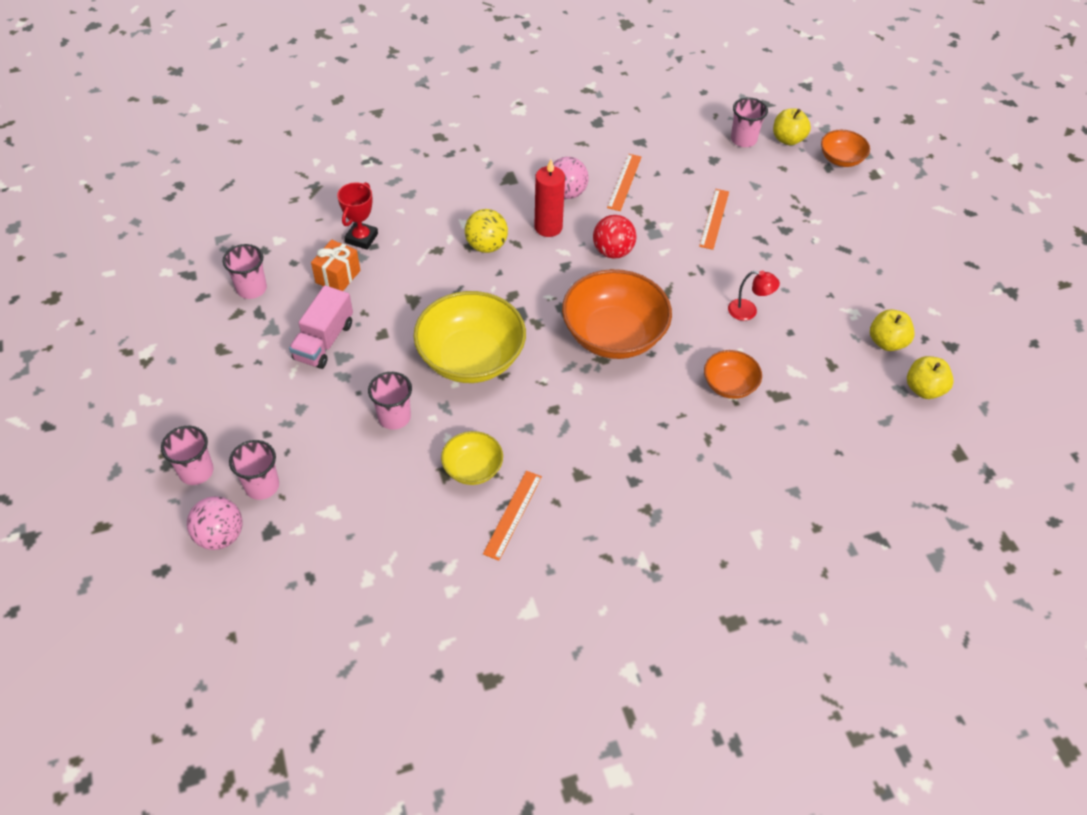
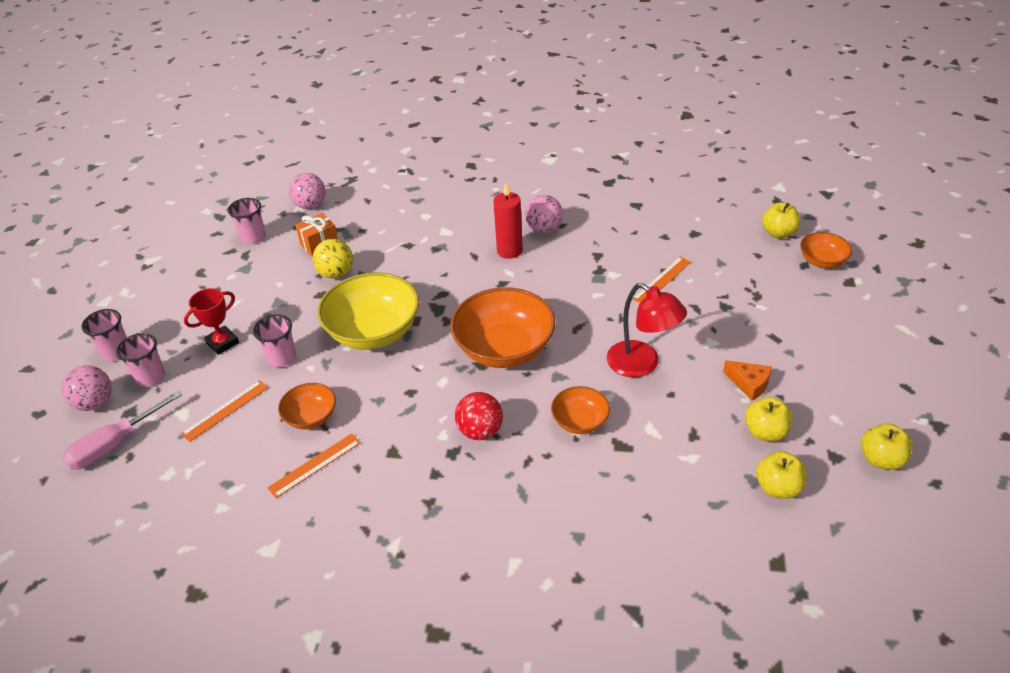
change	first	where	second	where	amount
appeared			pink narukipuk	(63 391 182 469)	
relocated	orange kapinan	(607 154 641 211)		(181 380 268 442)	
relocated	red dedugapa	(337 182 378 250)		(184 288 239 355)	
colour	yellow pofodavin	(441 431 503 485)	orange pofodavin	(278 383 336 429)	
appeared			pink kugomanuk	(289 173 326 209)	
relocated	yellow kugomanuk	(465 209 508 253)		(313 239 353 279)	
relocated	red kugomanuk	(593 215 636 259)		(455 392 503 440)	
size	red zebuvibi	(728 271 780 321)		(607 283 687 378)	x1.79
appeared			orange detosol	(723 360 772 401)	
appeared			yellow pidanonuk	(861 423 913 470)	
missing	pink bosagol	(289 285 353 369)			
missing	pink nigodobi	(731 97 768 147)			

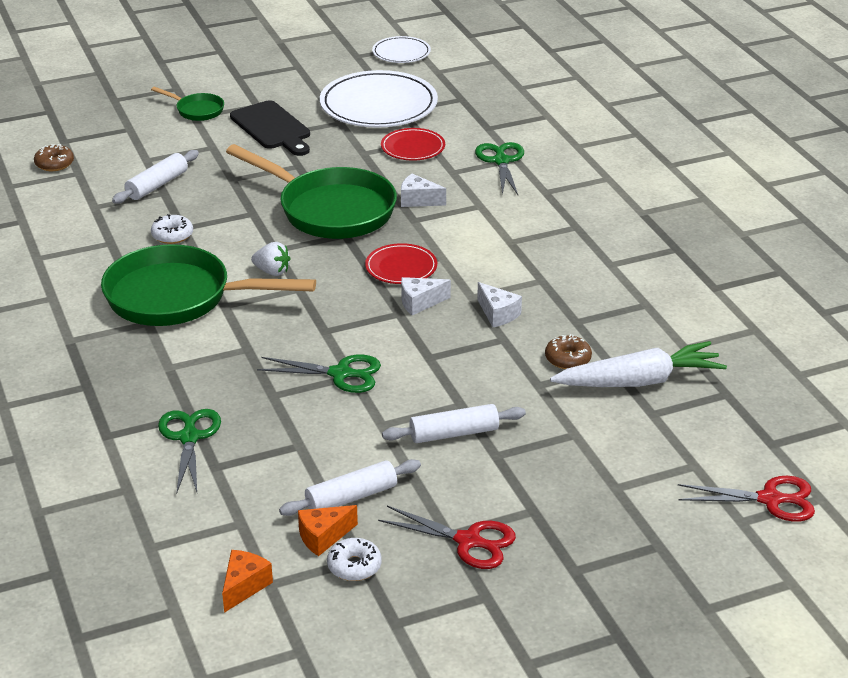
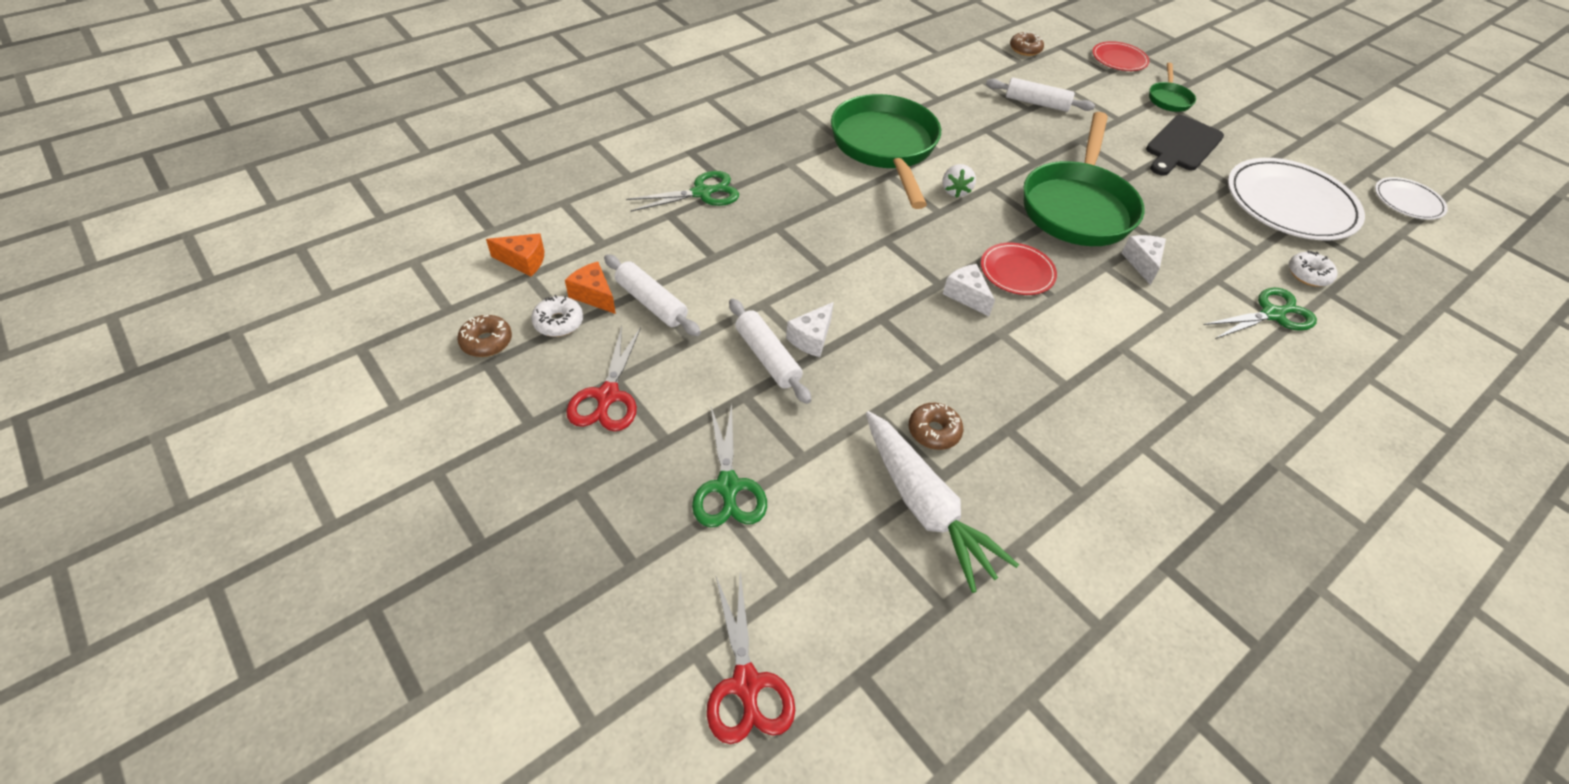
change	first	where	second	where	amount
appeared			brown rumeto	(457 315 512 357)	
relocated	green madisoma	(257 354 381 393)		(692 404 767 527)	
relocated	white detosol	(477 282 522 327)		(786 302 834 357)	
relocated	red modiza	(381 128 445 161)		(1092 41 1150 71)	
relocated	white rumeto	(151 214 193 244)		(1289 250 1338 287)	

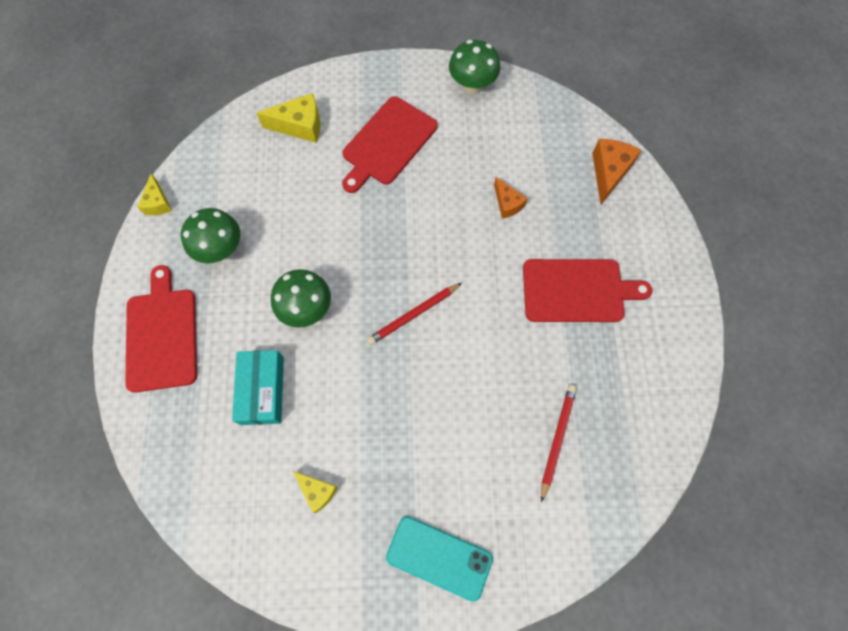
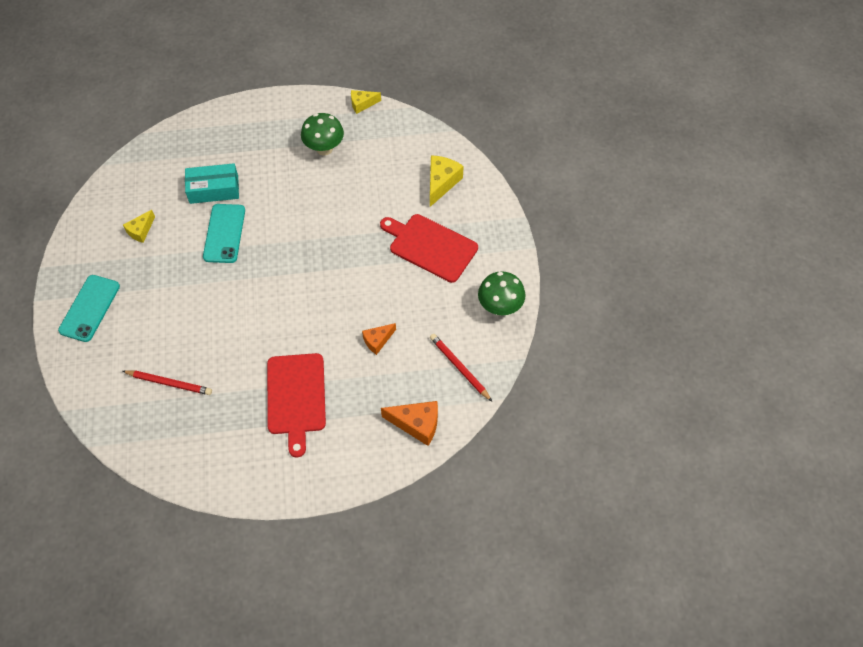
change	first	where	second	where	amount
appeared			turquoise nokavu	(203 204 245 263)	
spun	yellow detosol	(257 93 320 143)		(430 155 464 207)	150 degrees counterclockwise
relocated	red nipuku	(367 283 462 345)		(430 334 492 401)	
missing	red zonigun	(125 265 197 393)			
missing	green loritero	(271 269 331 328)			

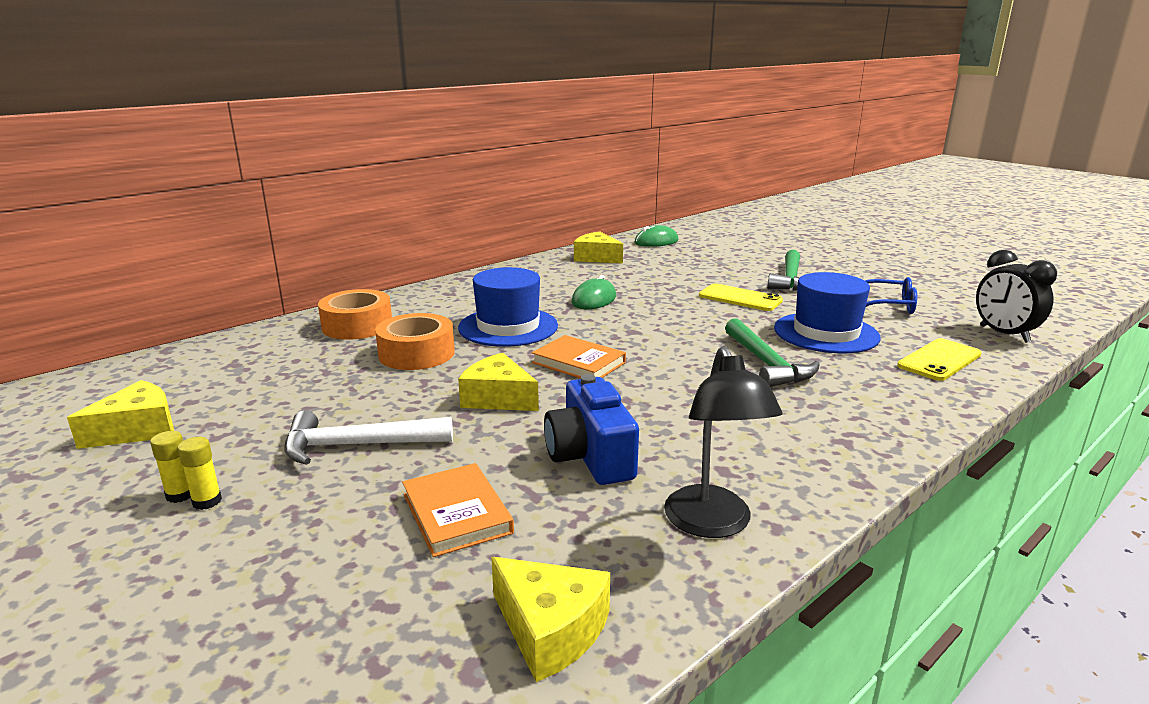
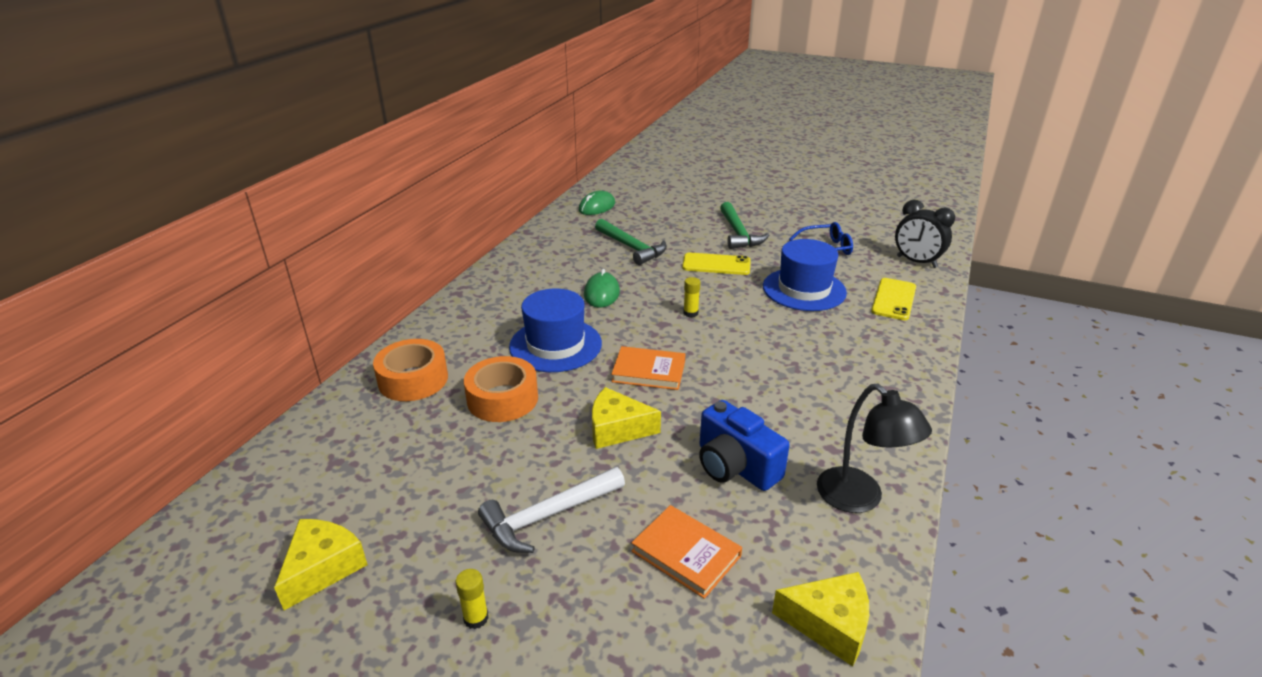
change	first	where	second	where	amount
relocated	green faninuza	(725 318 820 387)		(595 219 667 265)	
relocated	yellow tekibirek	(150 431 191 503)		(683 277 701 317)	
missing	yellow detosol	(574 231 623 264)			

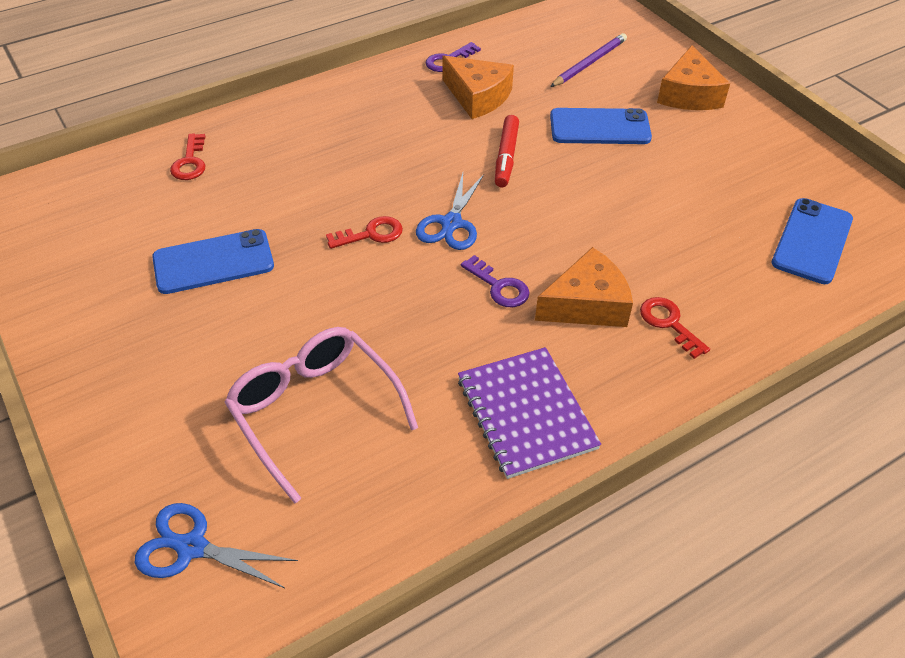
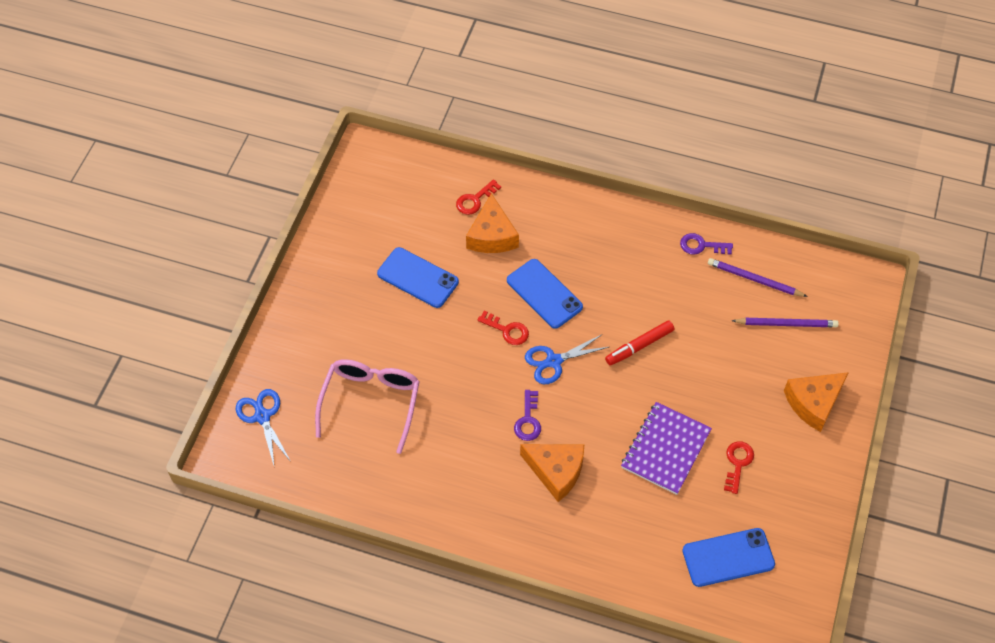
change	first	where	second	where	amount
relocated	orange detosol	(443 56 514 119)		(466 193 519 253)	
relocated	blue nokavu	(550 108 652 144)		(507 259 583 329)	
relocated	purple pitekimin	(458 347 601 479)		(621 402 712 495)	
appeared			purple nipuku	(708 258 808 297)	
relocated	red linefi	(640 297 710 359)		(724 441 754 494)	

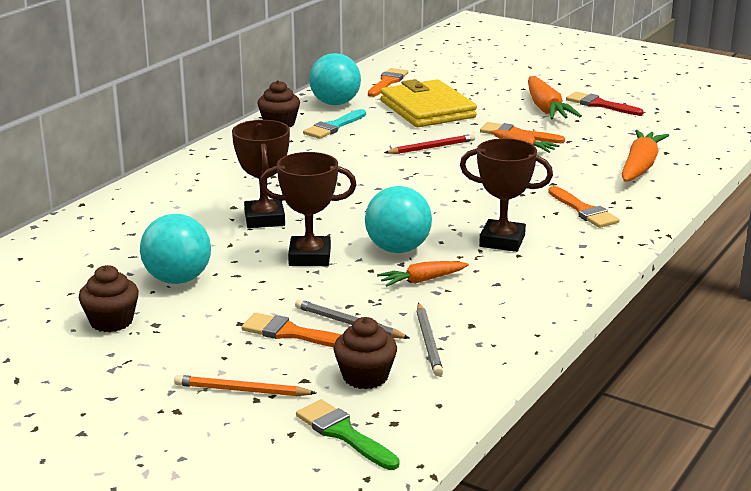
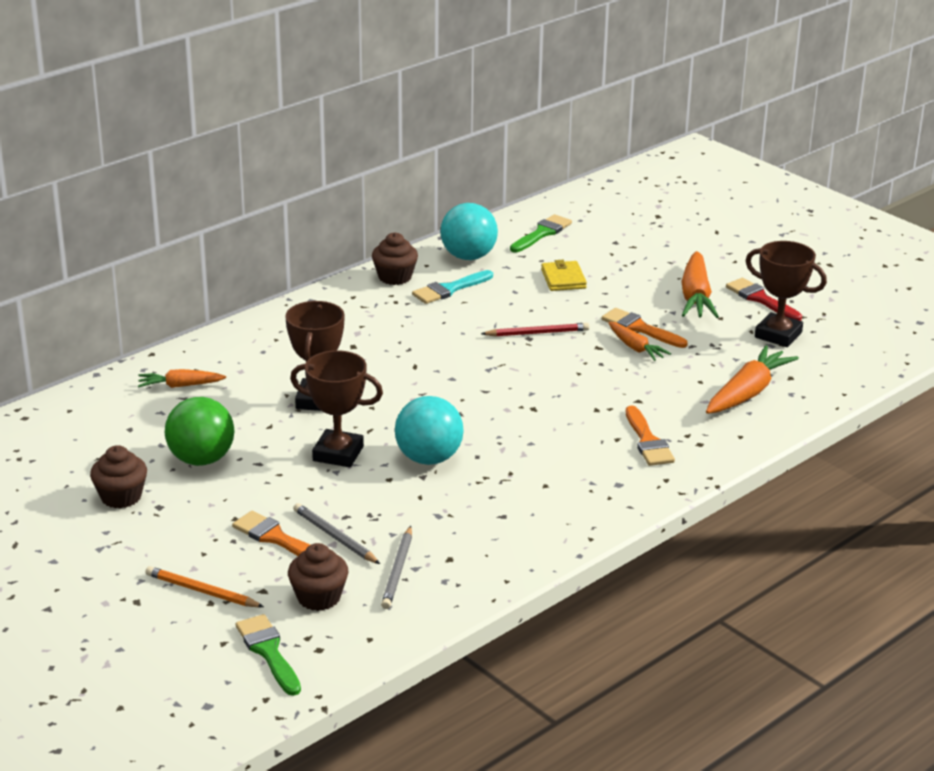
change	first	where	second	where	amount
relocated	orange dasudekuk	(377 261 469 287)		(138 369 226 388)	
colour	turquoise kugomanuk	(140 214 211 284)	green kugomanuk	(165 397 234 466)	
colour	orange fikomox	(368 68 408 97)	green fikomox	(510 214 572 252)	
size	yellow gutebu	(380 79 477 127)		(541 260 587 291)	x0.49
relocated	brown dedugapa	(460 138 553 252)		(746 241 827 347)	

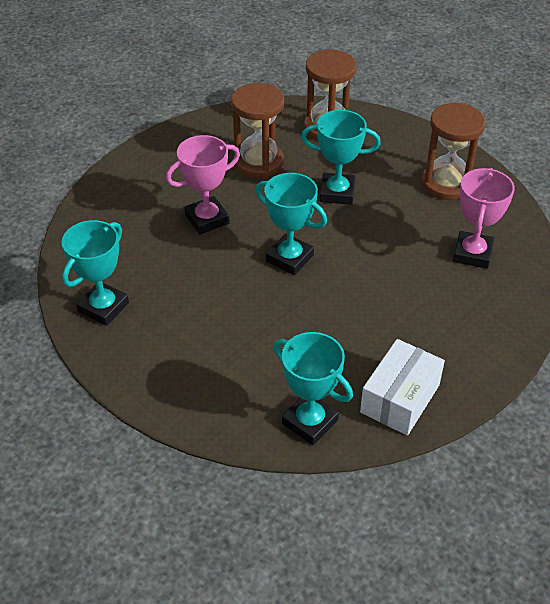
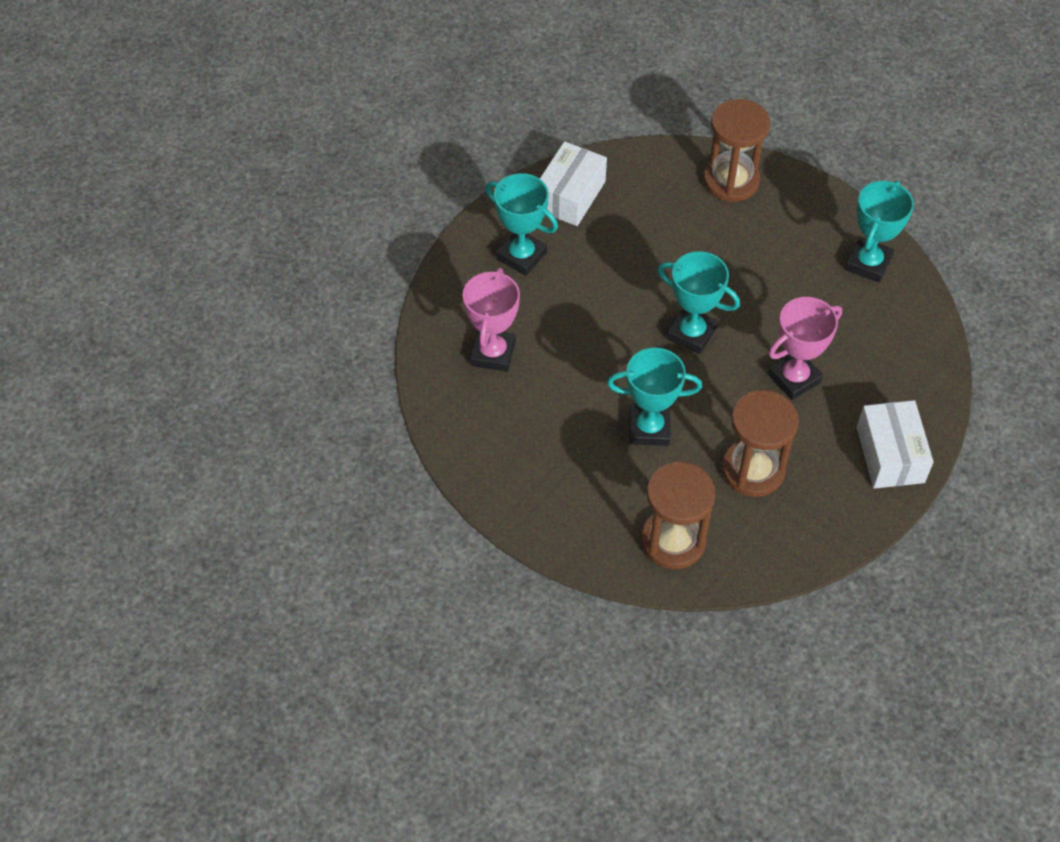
change	first	where	second	where	amount
relocated	turquoise dedugapa	(274 332 353 445)		(485 173 558 276)	
relocated	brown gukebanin	(422 103 486 200)		(703 99 770 202)	
appeared			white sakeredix	(857 400 934 489)	

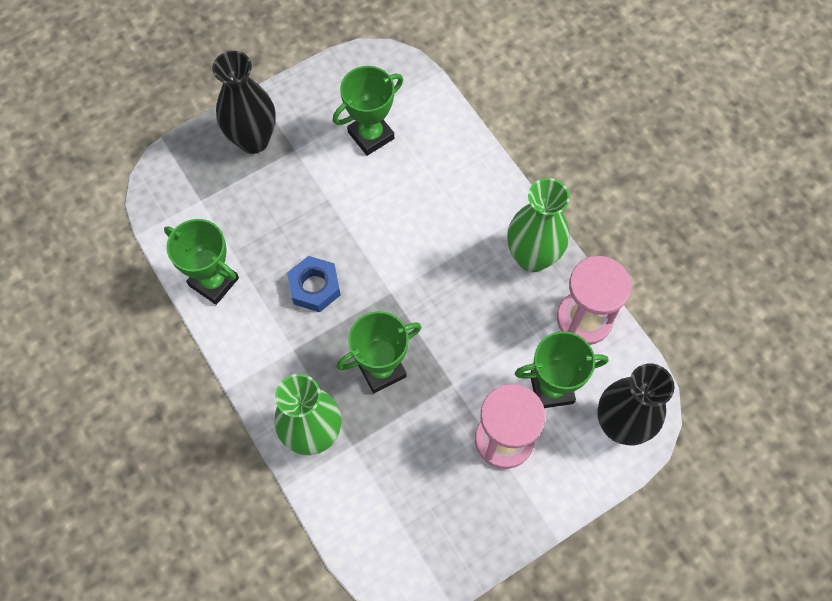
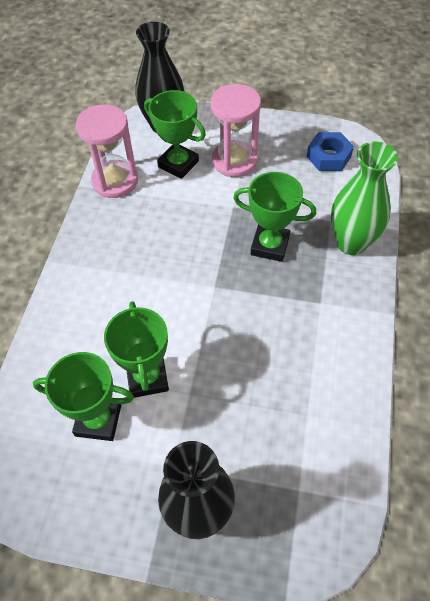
change	first	where	second	where	amount
relocated	green dedugapa	(164 219 239 305)		(104 301 169 398)	
relocated	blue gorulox	(287 256 341 312)		(307 132 354 171)	
missing	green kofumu	(507 178 570 272)			

